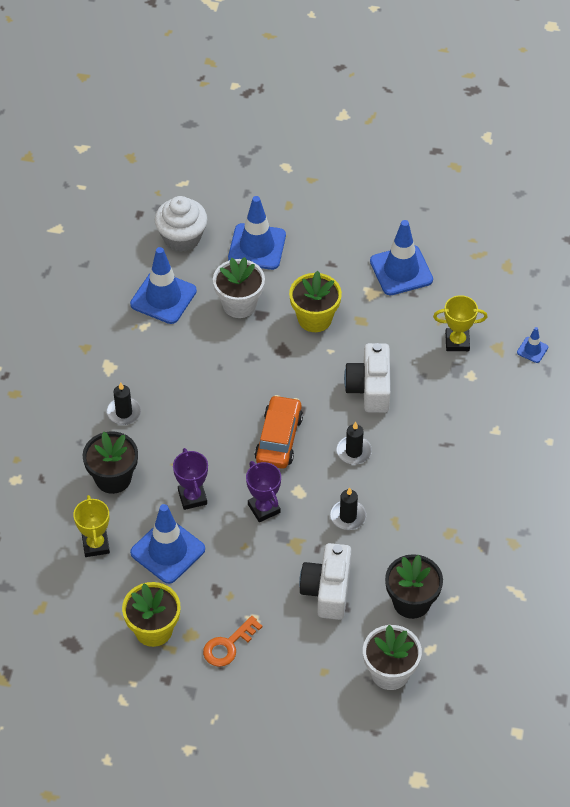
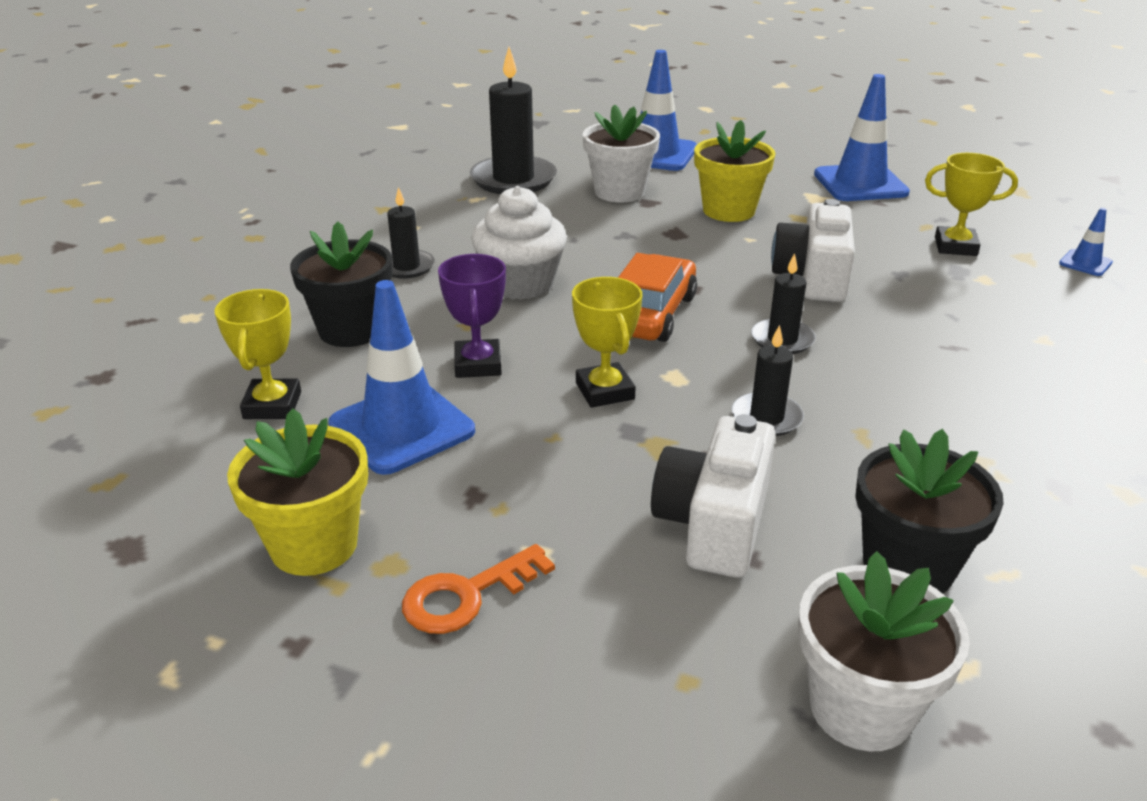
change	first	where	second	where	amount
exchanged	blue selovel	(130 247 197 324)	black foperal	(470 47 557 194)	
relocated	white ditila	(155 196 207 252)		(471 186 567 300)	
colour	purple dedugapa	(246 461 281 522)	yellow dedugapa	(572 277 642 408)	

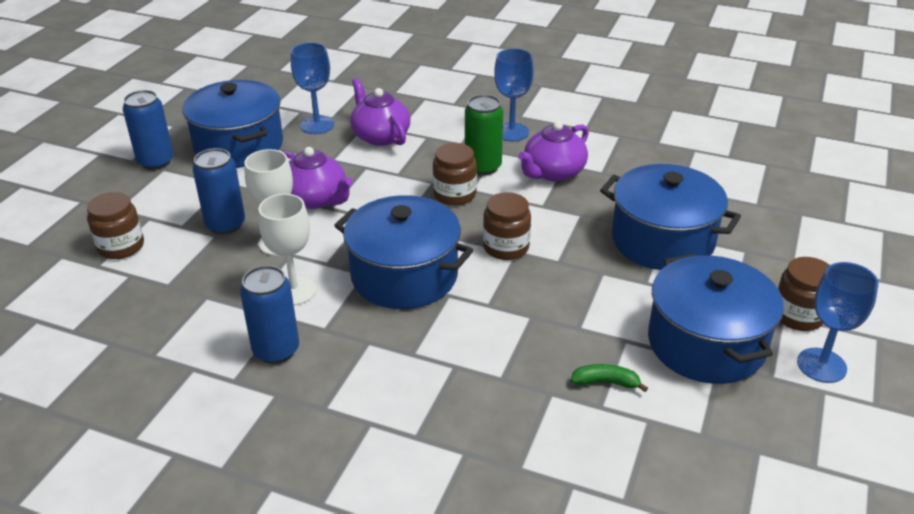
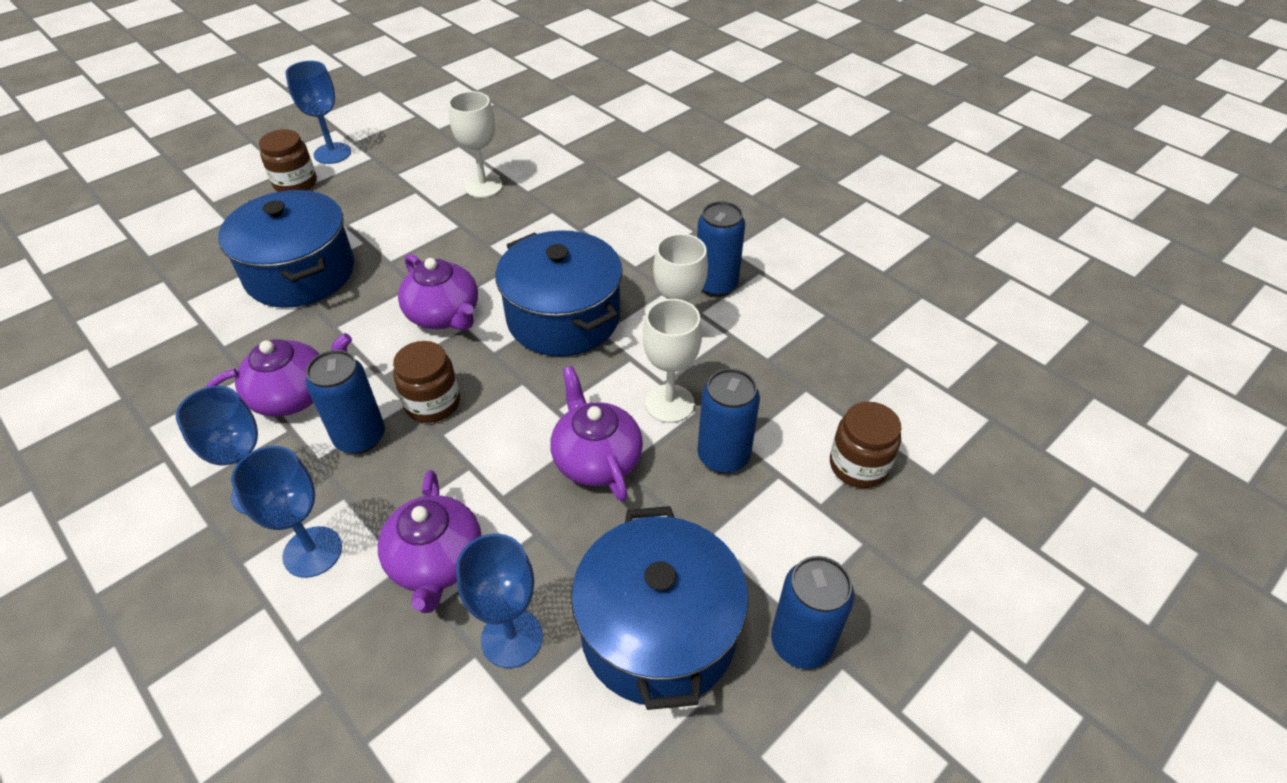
change	first	where	second	where	amount
appeared			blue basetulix	(231 446 342 578)	
colour	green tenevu	(465 95 503 175)	blue tenevu	(306 350 385 454)	
exchanged	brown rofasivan	(483 192 531 260)	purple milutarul	(398 254 478 331)	
exchanged	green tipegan	(571 364 648 392)	white basetulix	(448 91 503 198)	
missing	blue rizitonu	(648 253 784 384)			

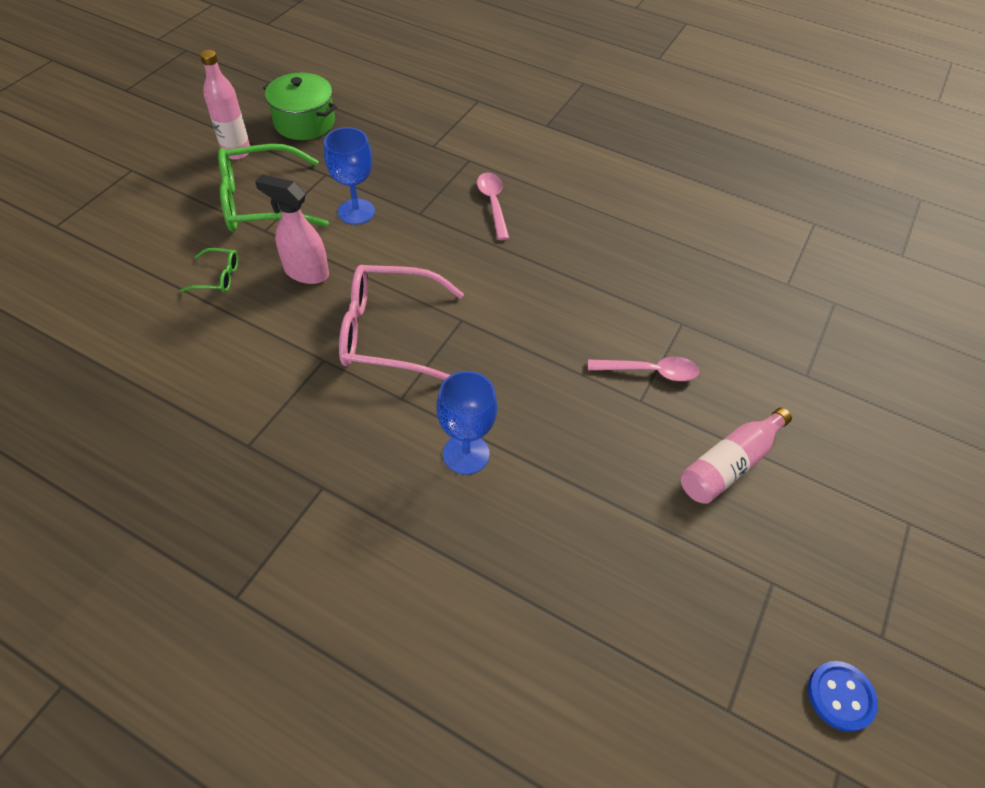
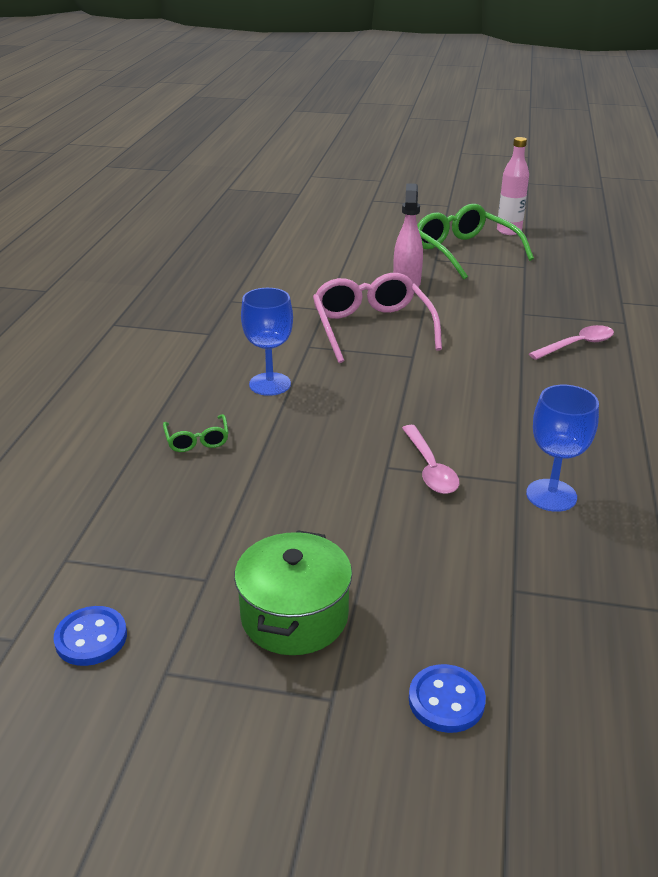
change	first	where	second	where	amount
relocated	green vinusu	(180 248 238 292)		(163 414 228 452)	
relocated	green rizitonu	(263 73 337 140)		(234 530 352 655)	
appeared			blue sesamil	(409 664 486 733)	
relocated	blue basetulix	(324 127 375 225)		(526 385 599 512)	
missing	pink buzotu	(681 408 792 504)			

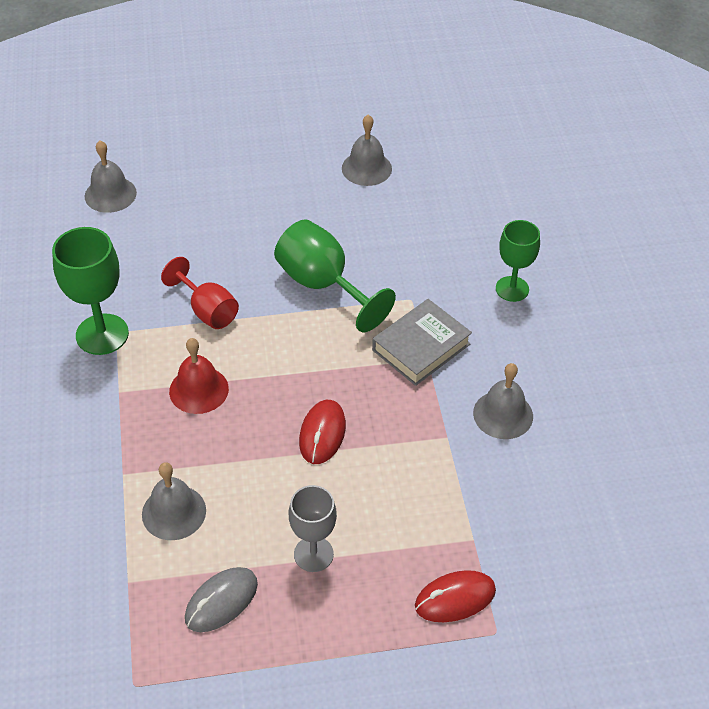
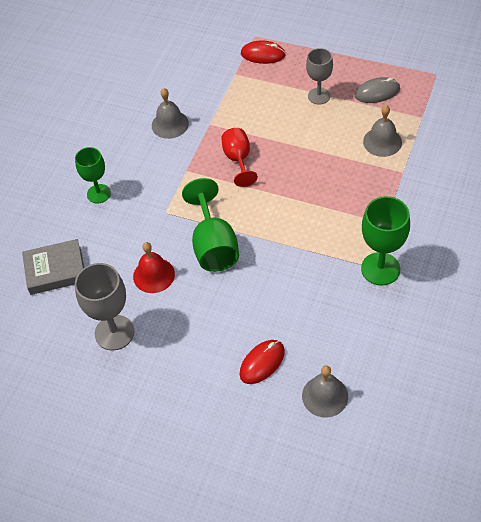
change	first	where	second	where	amount
relocated	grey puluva	(372 299 472 386)		(22 239 84 295)	
exchanged	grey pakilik	(342 115 392 186)	grey basetulix	(75 263 135 351)	
relocated	red pakilik	(169 338 229 414)		(133 242 175 293)	
relocated	red basetulix	(161 257 239 329)		(221 128 258 187)	
relocated	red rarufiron	(299 400 346 464)		(239 340 285 384)	

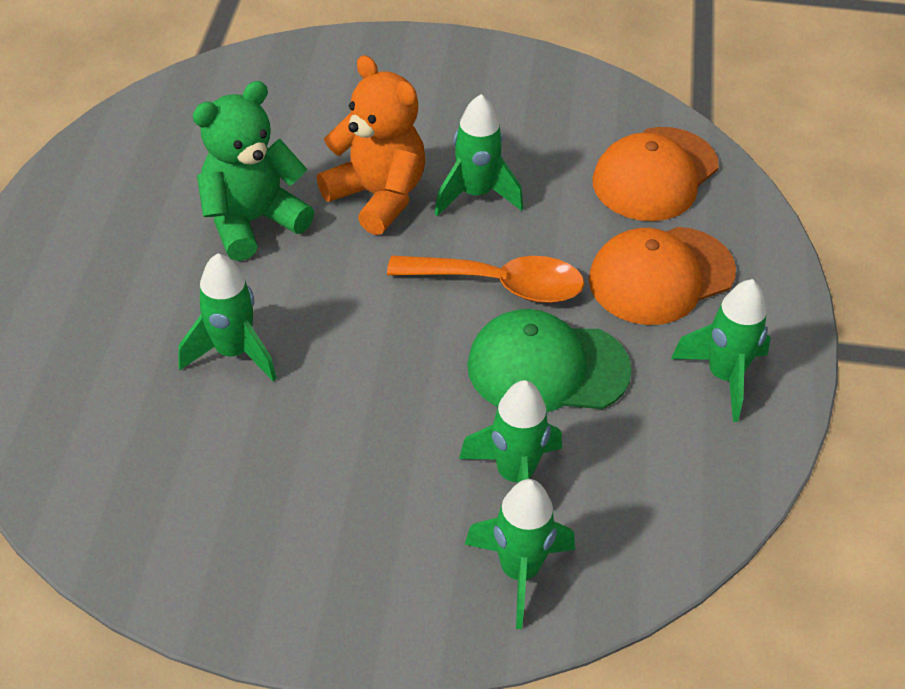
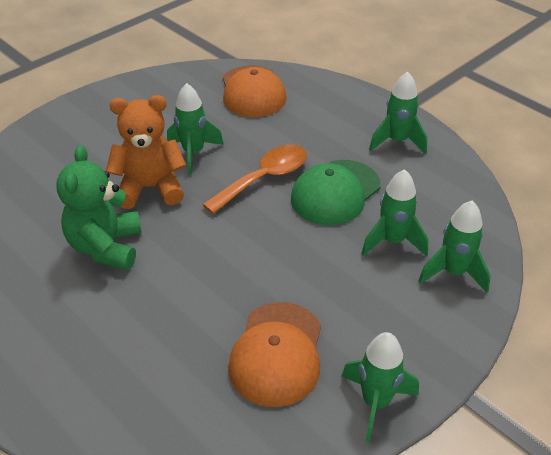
change	first	where	second	where	amount
relocated	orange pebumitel	(589 227 736 325)		(228 302 321 407)	
relocated	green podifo	(178 253 277 382)		(341 332 419 443)	

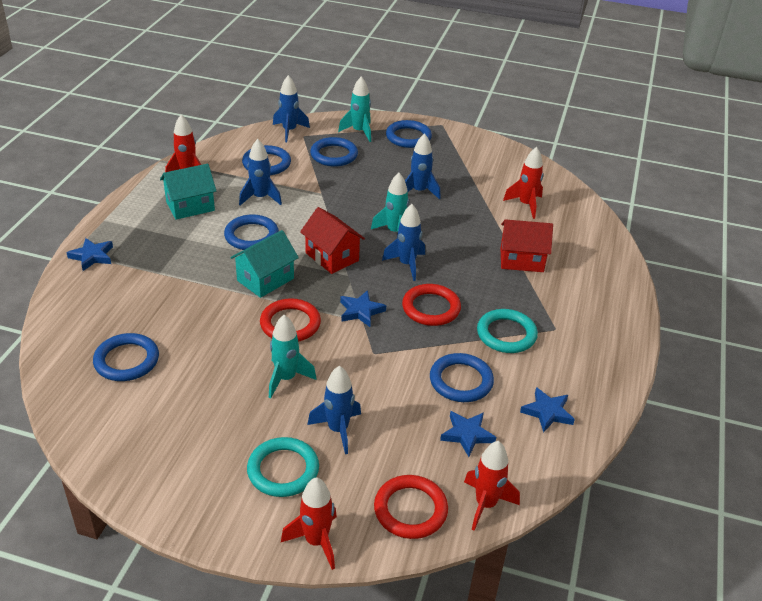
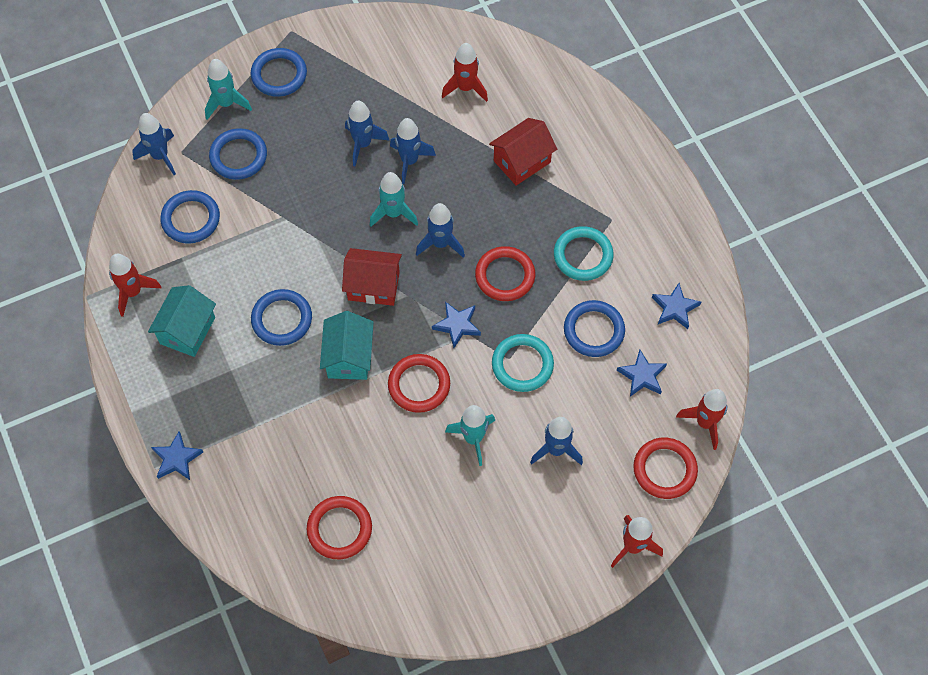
change	first	where	second	where	amount
colour	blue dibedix	(93 333 159 381)	red dibedix	(307 496 372 559)	
relocated	blue podifo	(239 139 282 205)		(390 118 436 184)	
relocated	turquoise dibedix	(247 437 319 497)		(492 334 554 392)	

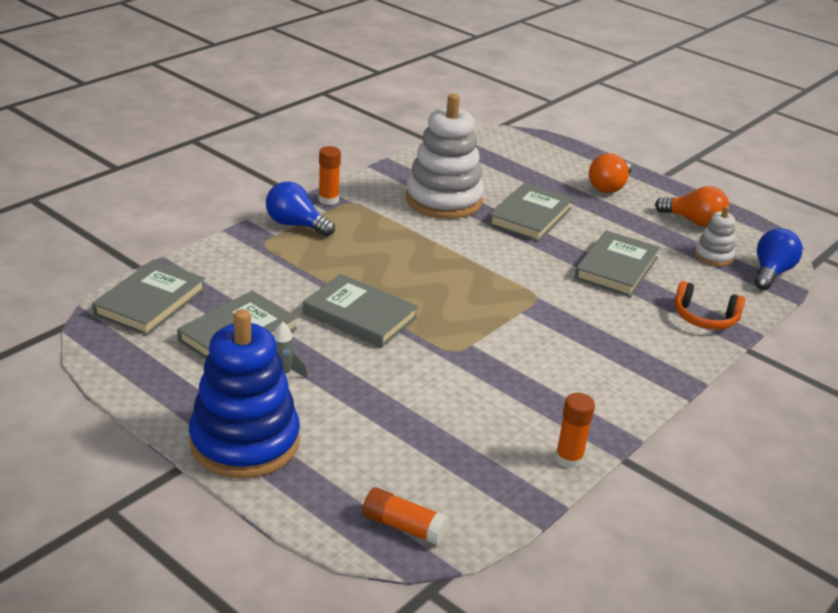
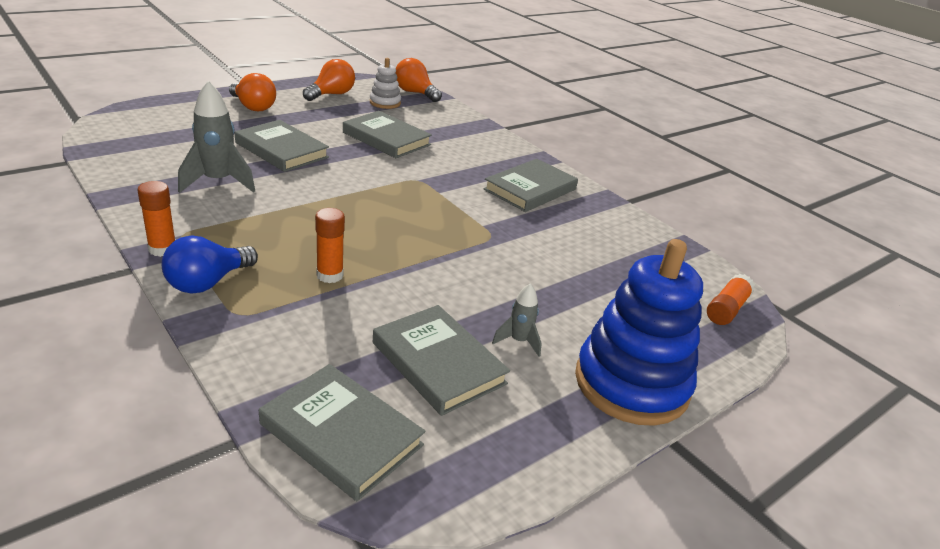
change	first	where	second	where	amount
exchanged	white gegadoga	(406 94 484 219)	grey podifo	(178 81 255 193)	
relocated	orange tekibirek	(555 393 595 469)		(315 208 345 283)	
colour	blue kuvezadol	(755 228 803 290)	orange kuvezadol	(396 58 442 102)	
relocated	grey puluva	(303 274 418 348)		(484 159 578 212)	
missing	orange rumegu	(674 281 745 330)			

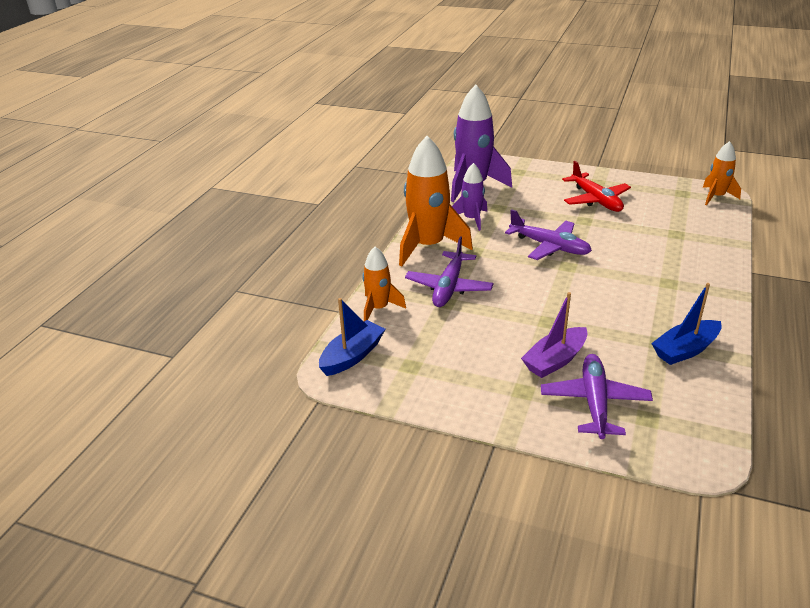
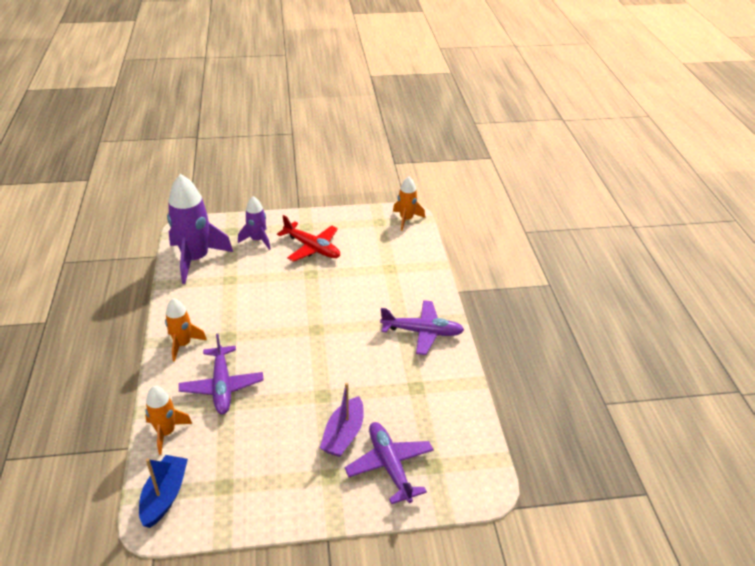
change	first	where	second	where	amount
size	orange podifo	(399 136 473 267)		(165 298 207 362)	x0.55
relocated	purple podifo	(452 163 487 231)		(238 196 271 250)	
relocated	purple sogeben	(505 209 592 260)		(380 300 464 355)	
missing	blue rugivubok	(651 283 722 365)			

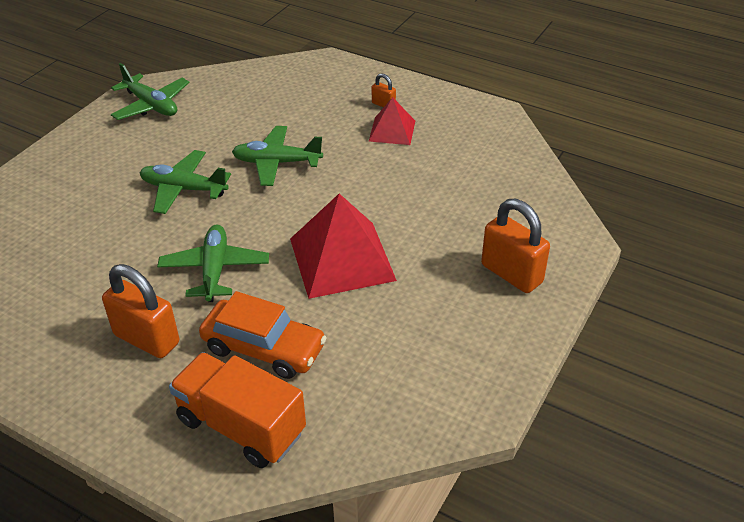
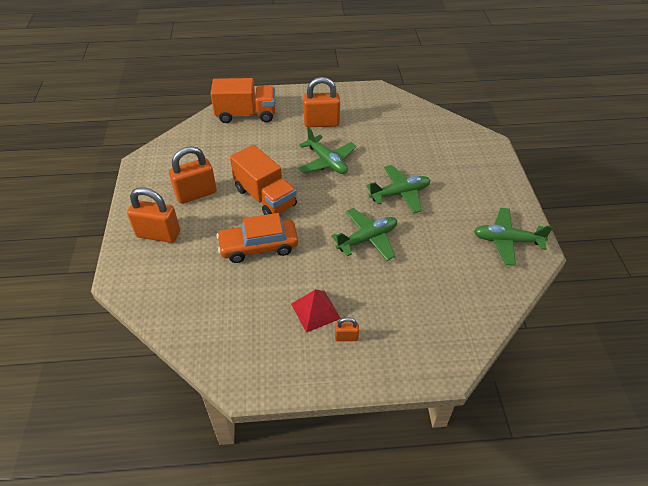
change	first	where	second	where	amount
appeared			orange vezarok	(169 146 217 204)	
relocated	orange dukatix	(199 291 327 379)		(217 213 298 263)	
exchanged	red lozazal	(290 194 397 299)	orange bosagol	(230 145 297 215)	

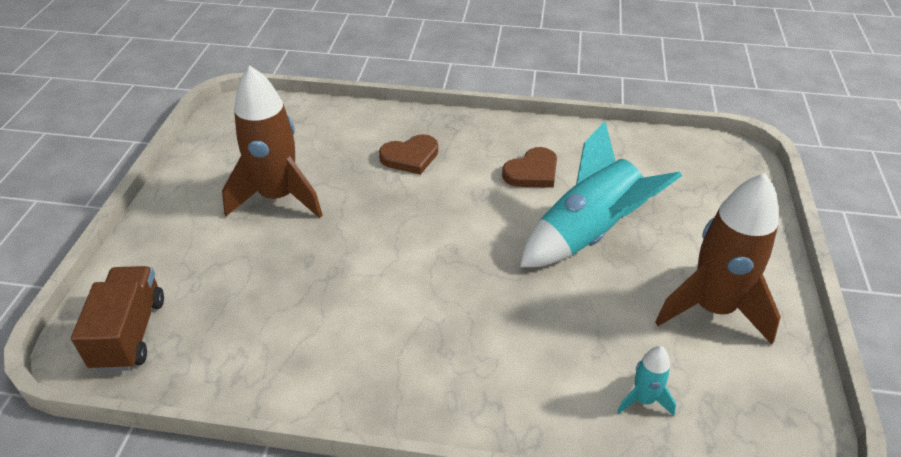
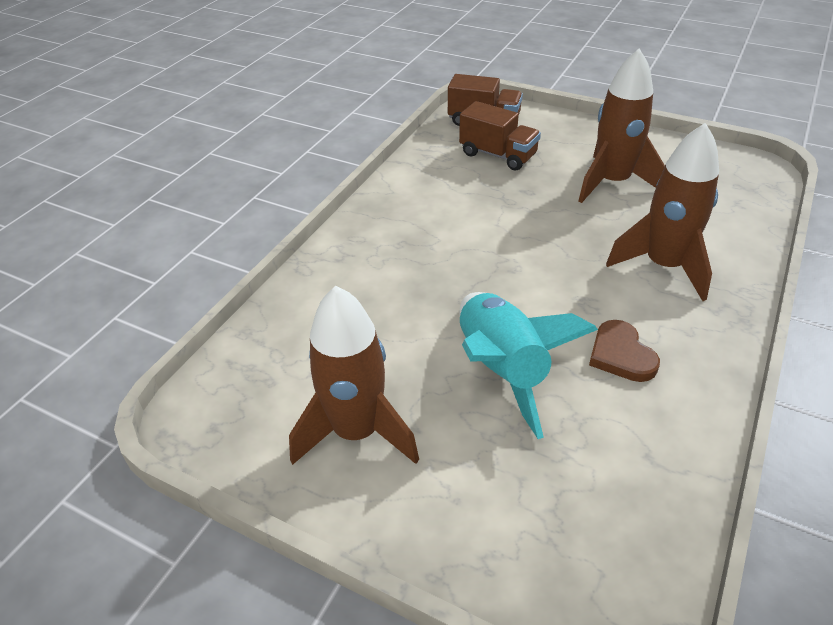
change	first	where	second	where	amount
appeared			brown bosagol	(459 101 541 171)	
exchanged	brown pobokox	(379 134 438 175)	brown podifo	(606 123 719 301)	
missing	turquoise podifo	(617 346 676 416)			

